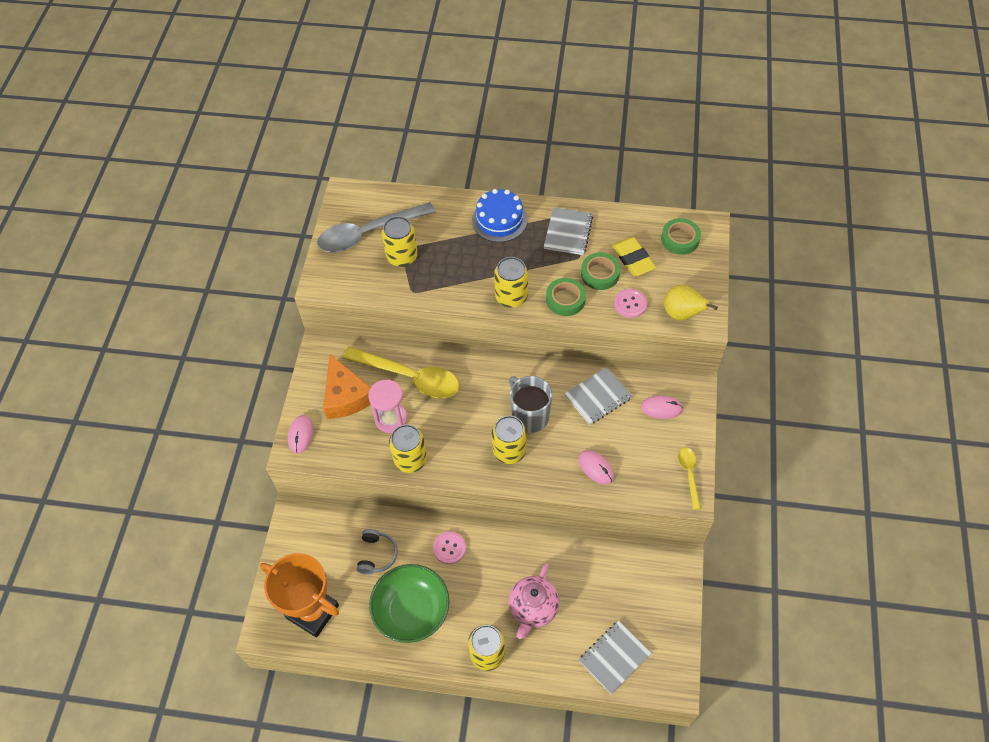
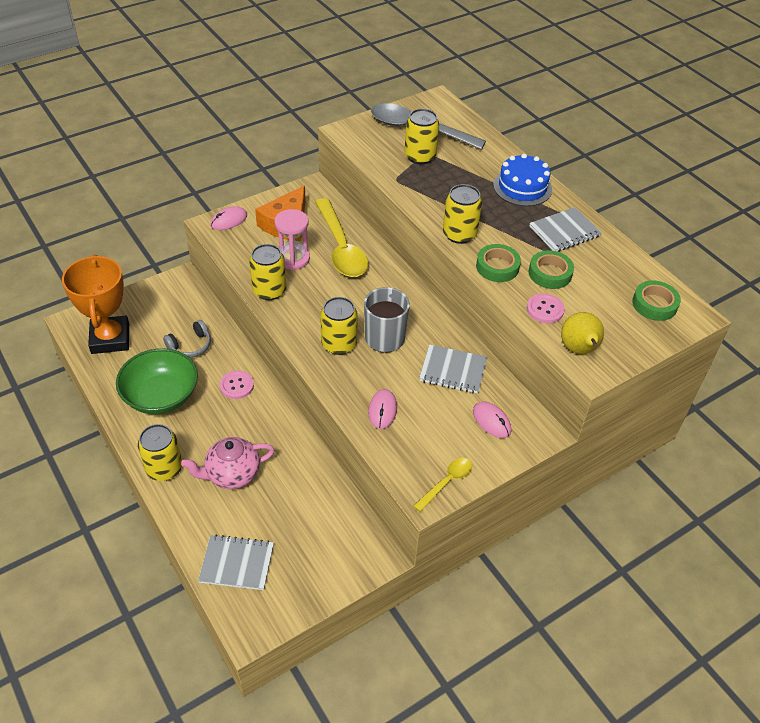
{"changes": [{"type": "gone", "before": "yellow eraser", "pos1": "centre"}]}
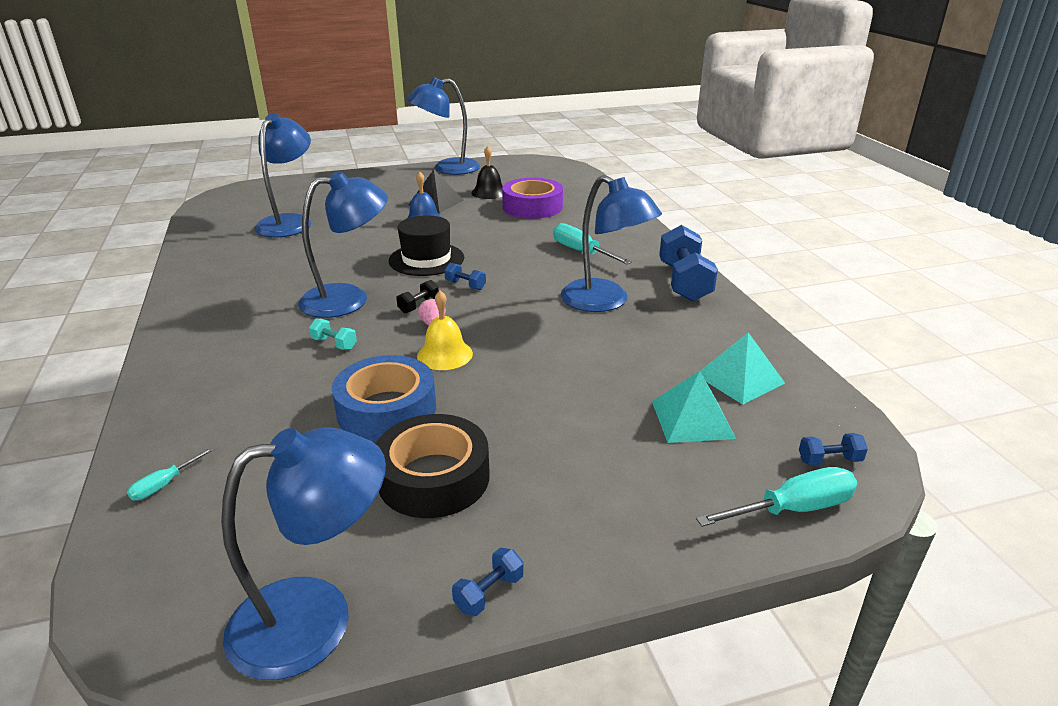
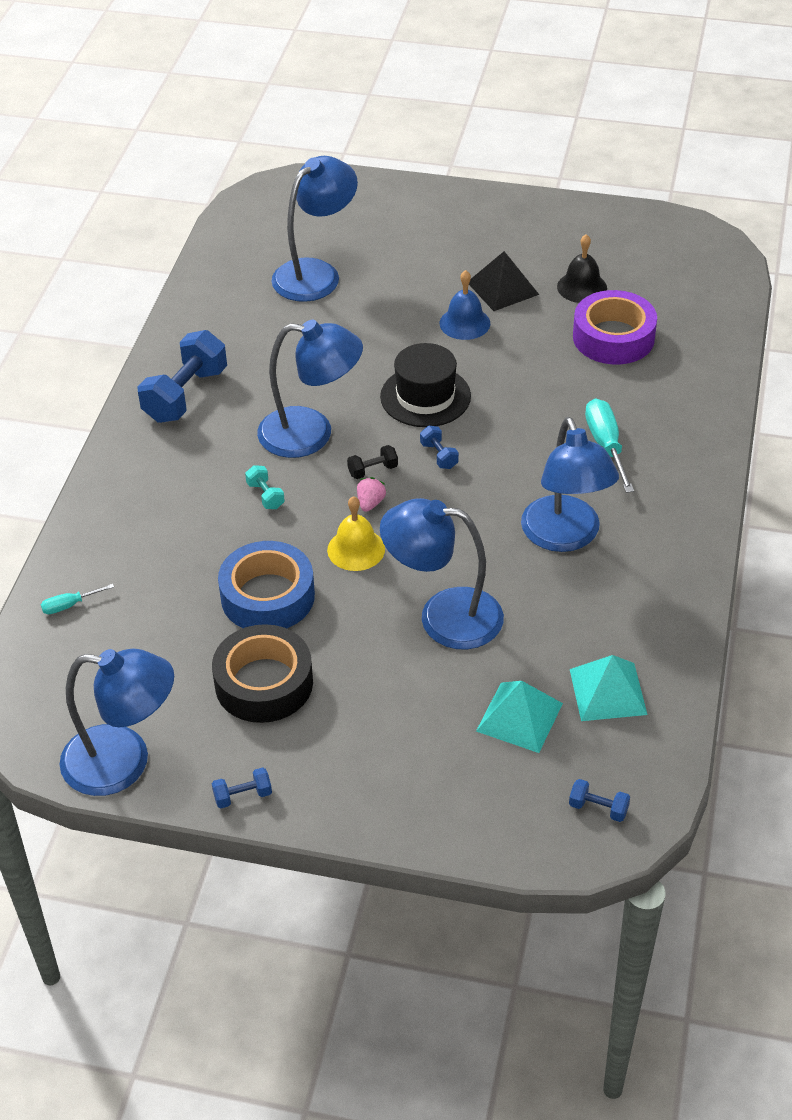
{"changes": [{"type": "shifted", "before": "blue lamp (no. 4 from left)", "pos1": "top centre", "pos2": "centre"}, {"type": "shifted", "before": "blue dumbbell (no. 3 from left in the first image)", "after": "blue dumbbell (no. 1 from left)", "pos1": "centre", "pos2": "middle left"}, {"type": "gone", "before": "turquoise screwdriver (no. 3 from left)", "pos1": "bottom right"}]}
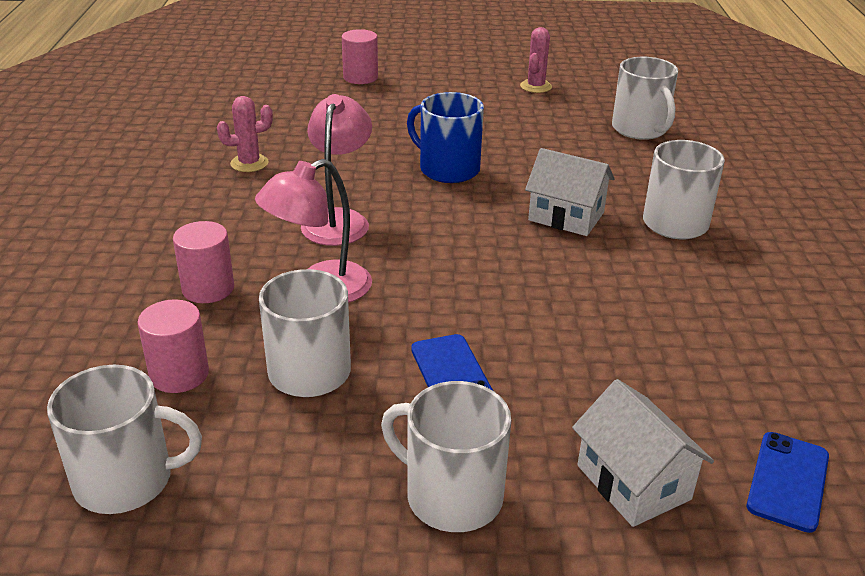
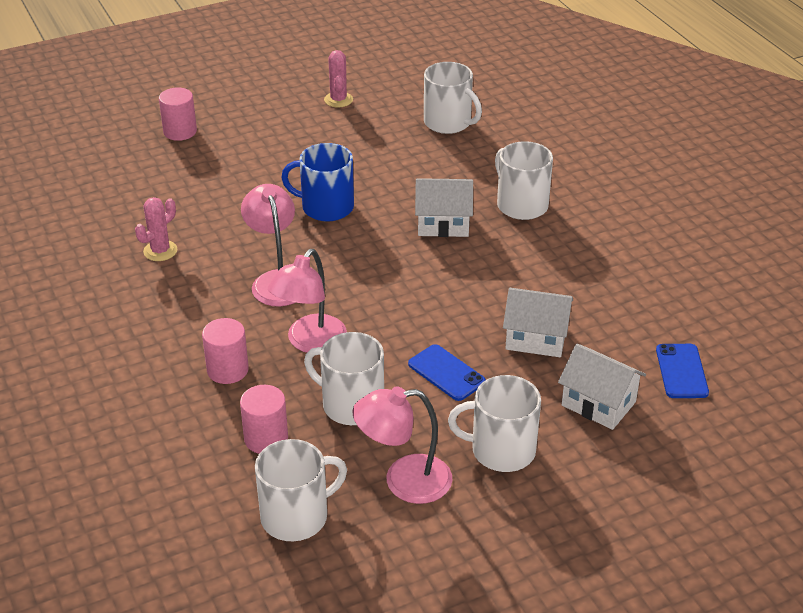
{"changes": [{"type": "new", "after": "white house (no. 2 from left)", "pos2": "middle right"}, {"type": "new", "after": "pink lamp (no. 3 from left)", "pos2": "bottom centre"}]}
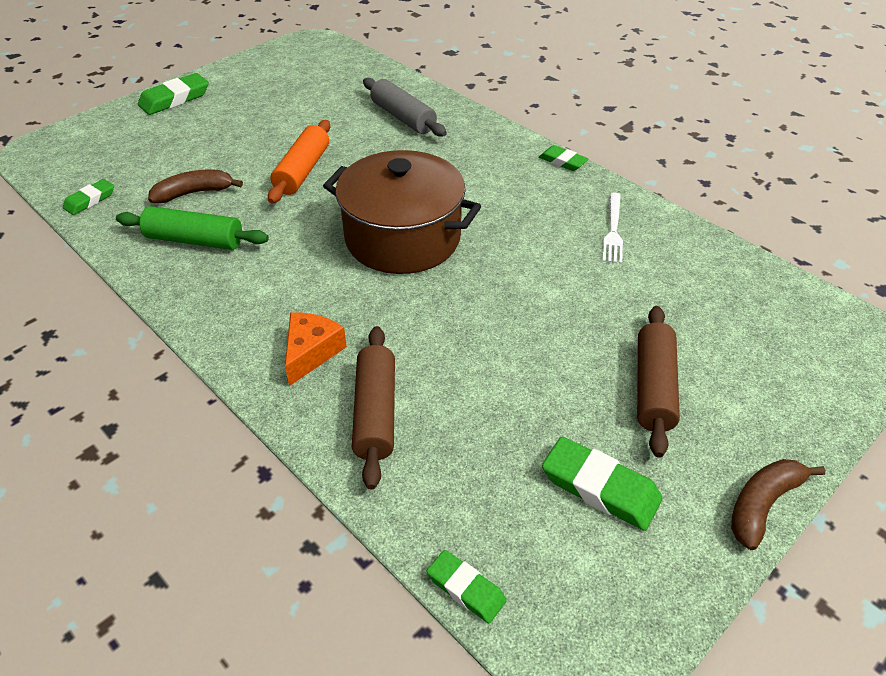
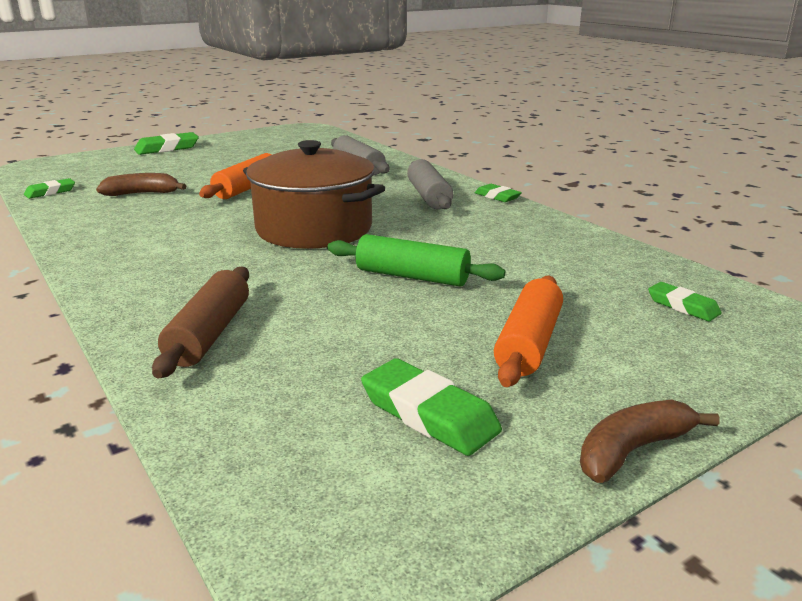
{"changes": [{"type": "gone", "before": "white fork", "pos1": "middle right"}, {"type": "shifted", "before": "green rolling pin", "pos1": "middle left", "pos2": "centre"}, {"type": "repainted", "before": "brown rolling pin (no. 2 from left)", "after": "orange rolling pin (no. 2 from left)", "pos1": "middle right", "pos2": "centre"}, {"type": "gone", "before": "orange cheese", "pos1": "centre"}, {"type": "shifted", "before": "green eraser (no. 3 from left in the first image)", "after": "green eraser (no. 5 from left)", "pos1": "bottom centre", "pos2": "middle right"}, {"type": "new", "after": "grey rolling pin (no. 2 from left)", "pos2": "top centre"}]}
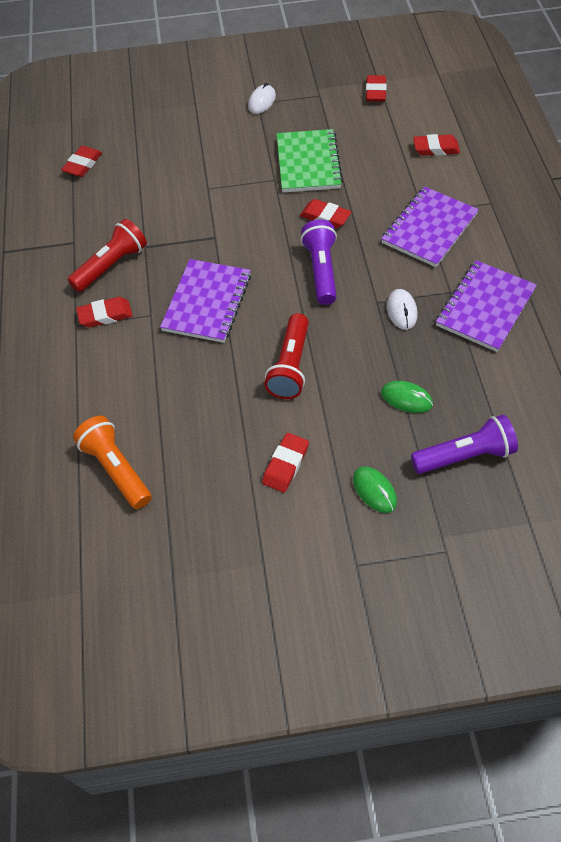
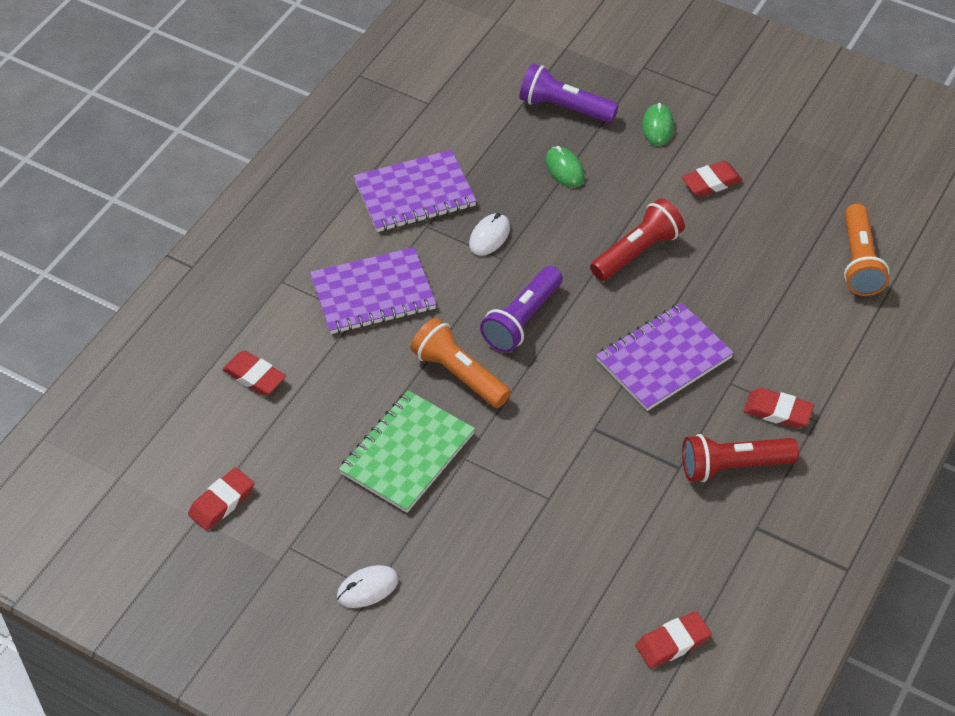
{"changes": [{"type": "swapped", "before": "red eraser (no. 4 from left)", "after": "orange flashlight (no. 1 from left)", "pos1": "top centre", "pos2": "centre"}]}
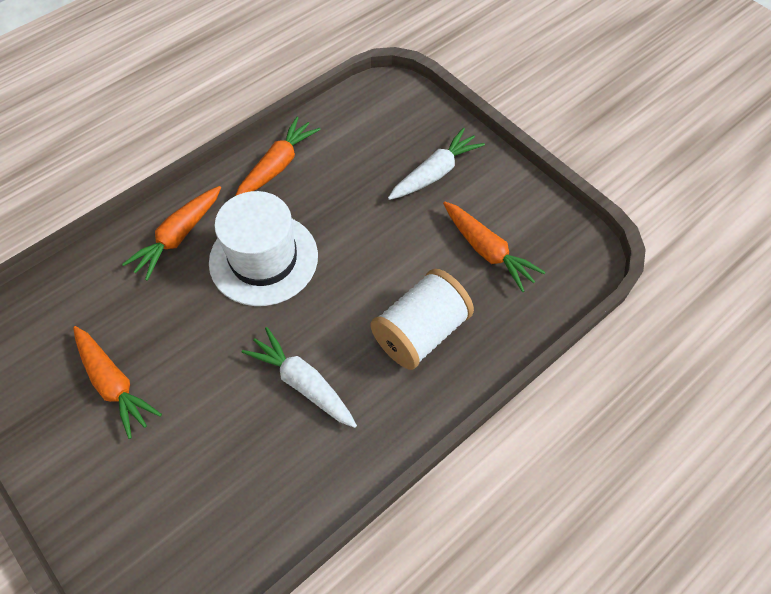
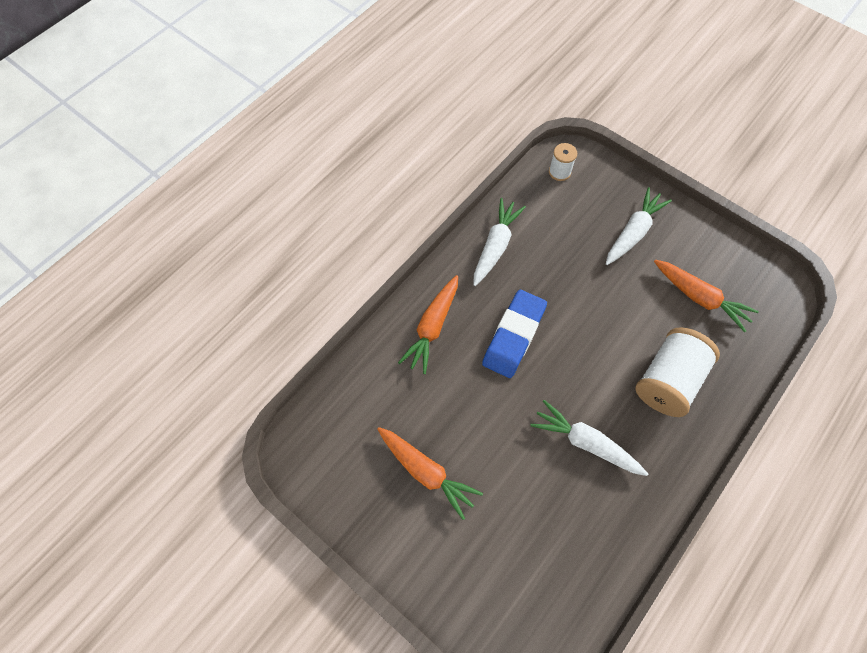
{"changes": [{"type": "repainted", "before": "orange carrot (no. 3 from left)", "after": "white carrot (no. 1 from left)", "pos1": "top centre", "pos2": "centre"}, {"type": "swapped", "before": "white hat", "after": "blue eraser", "pos1": "centre", "pos2": "centre"}, {"type": "new", "after": "white spool (no. 1 from left)", "pos2": "top centre"}]}
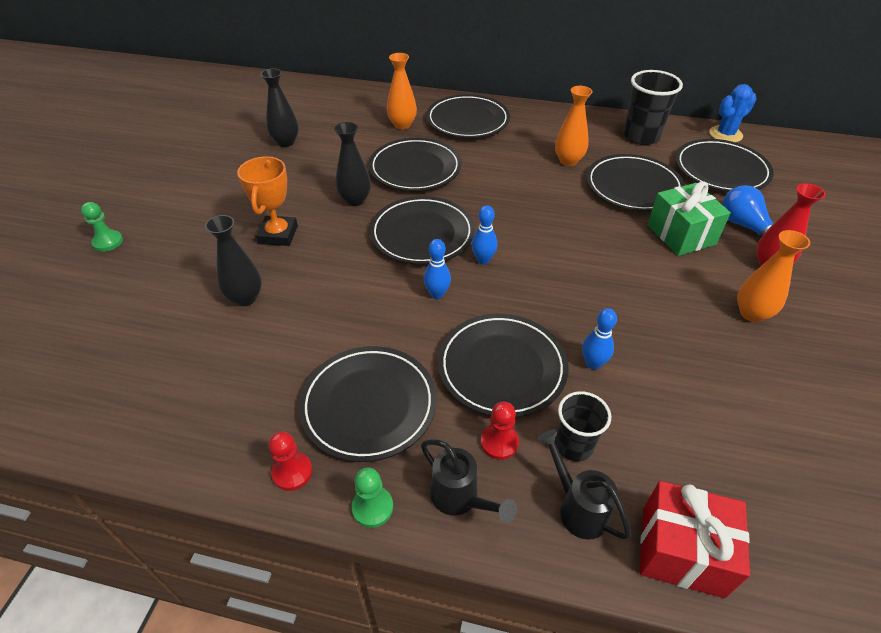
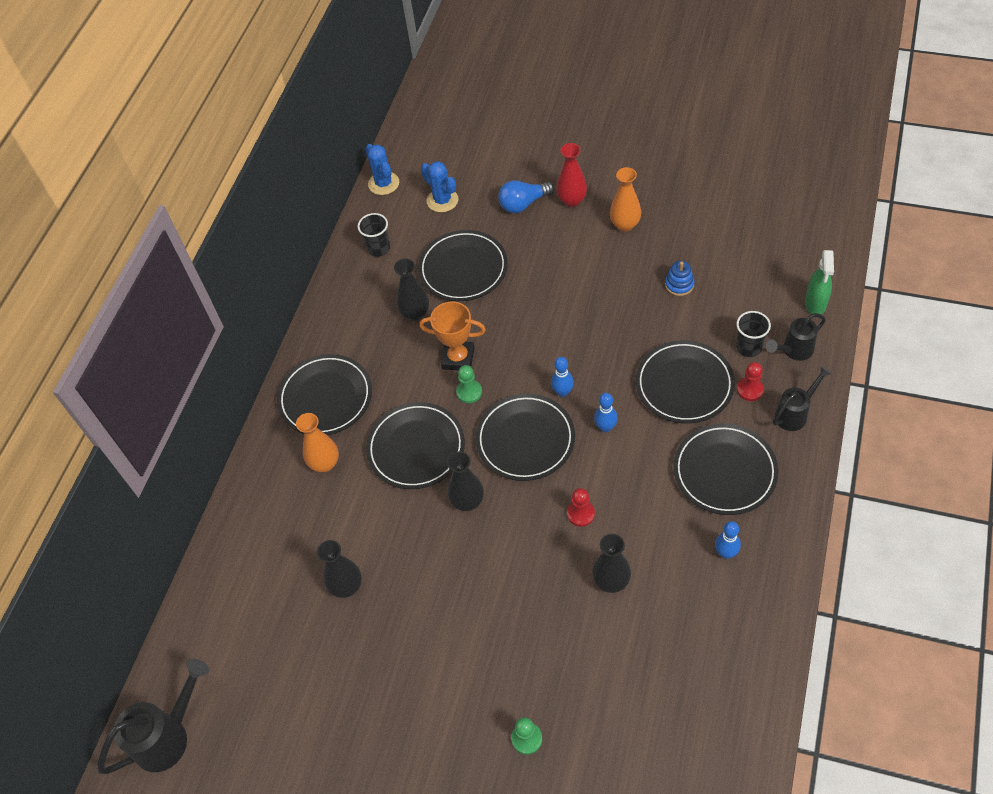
{"changes": [{"type": "scaled", "before": "black cup (no. 2 from left in the first image)", "pos1": "top right", "pos2": "top centre", "scale": 0.63}, {"type": "repainted", "before": "orange vase (no. 2 from left)", "after": "black vase (no. 2 from left)", "pos1": "top centre", "pos2": "centre"}, {"type": "swapped", "before": "black plate (no. 7 from left)", "after": "blue cactus (no. 2 from left)", "pos1": "top right", "pos2": "top centre"}, {"type": "shifted", "before": "orange trophy", "pos1": "top left", "pos2": "centre"}, {"type": "gone", "before": "green gift", "pos1": "middle right"}, {"type": "shifted", "before": "blue bowling pin (no. 3 from left)", "pos1": "middle right", "pos2": "bottom right"}, {"type": "shifted", "before": "red pawn (no. 1 from left)", "pos1": "bottom left", "pos2": "centre"}, {"type": "shifted", "before": "green pawn (no. 2 from left in the first image)", "after": "green pawn (no. 1 from left)", "pos1": "bottom centre", "pos2": "centre"}, {"type": "swapped", "before": "red gift", "after": "green spray bottle", "pos1": "bottom right", "pos2": "middle right"}, {"type": "new", "after": "blue stacking toy", "pos2": "middle right"}, {"type": "new", "after": "black watering can (no. 1 from left)", "pos2": "bottom left"}]}
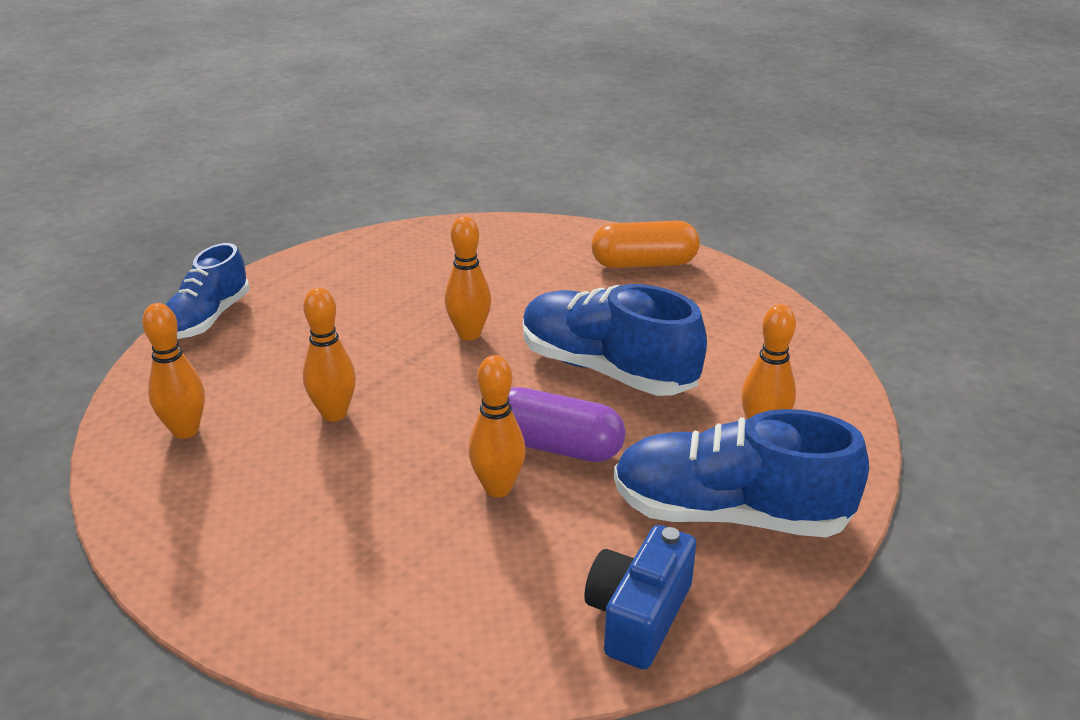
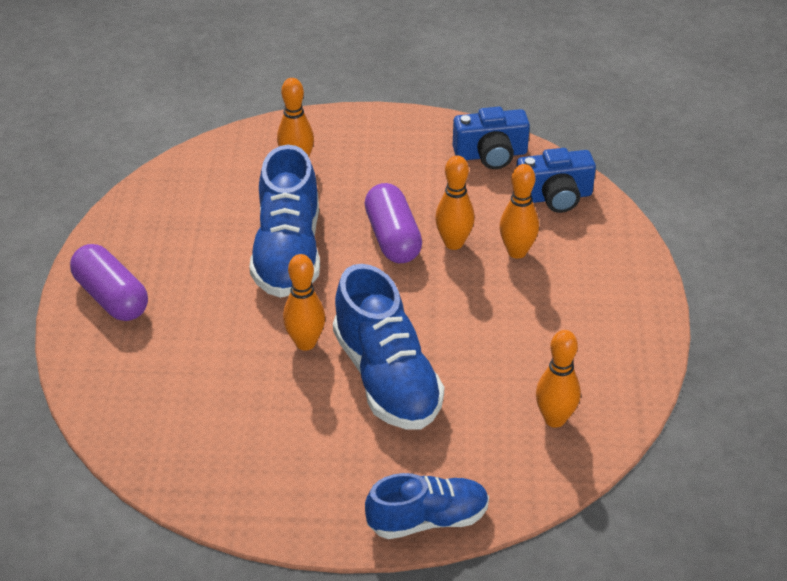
{"changes": [{"type": "repainted", "before": "orange capsule", "after": "purple capsule (no. 1 from left)", "pos1": "centre", "pos2": "middle left"}, {"type": "shifted", "before": "orange bowling pin (no. 2 from left in the first image)", "after": "orange bowling pin (no. 4 from left)", "pos1": "middle left", "pos2": "centre"}, {"type": "shifted", "before": "blue shoe (no. 3 from left in the first image)", "after": "blue shoe (no. 2 from left)", "pos1": "middle right", "pos2": "centre"}, {"type": "new", "after": "blue camera (no. 2 from left)", "pos2": "top right"}]}
